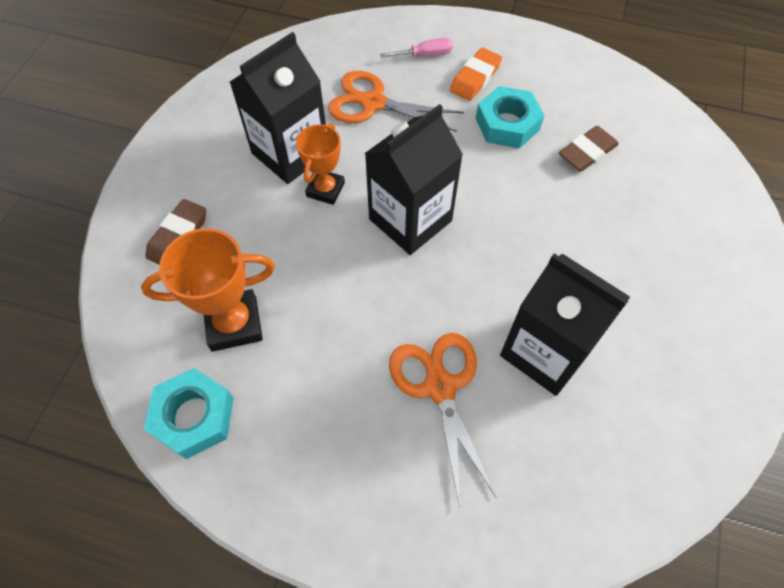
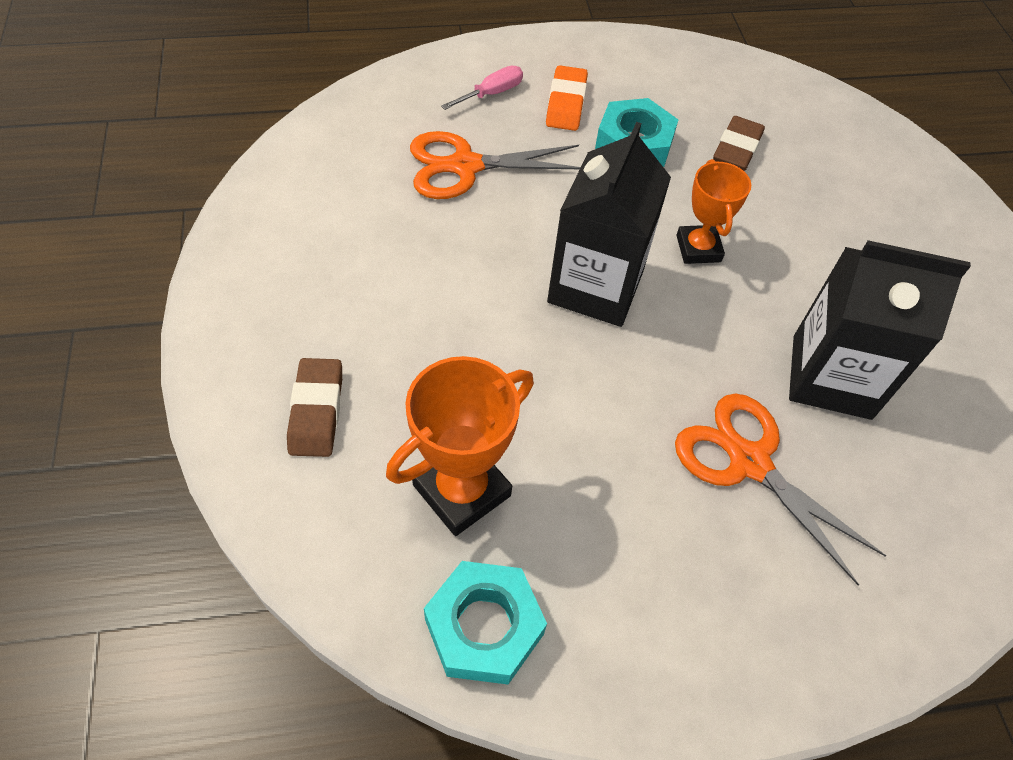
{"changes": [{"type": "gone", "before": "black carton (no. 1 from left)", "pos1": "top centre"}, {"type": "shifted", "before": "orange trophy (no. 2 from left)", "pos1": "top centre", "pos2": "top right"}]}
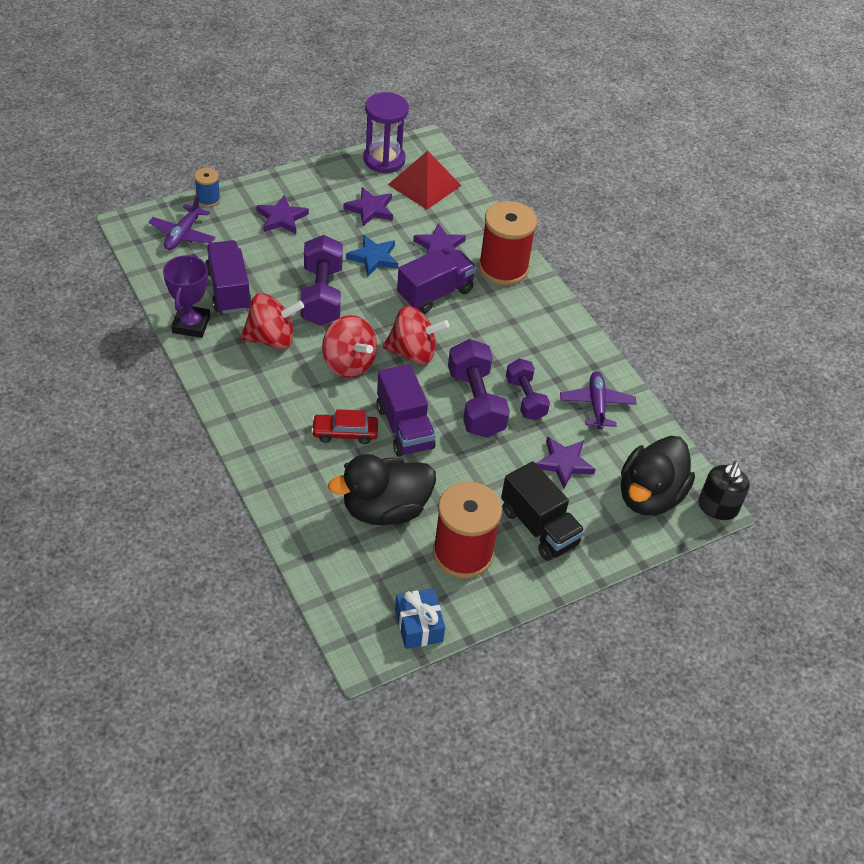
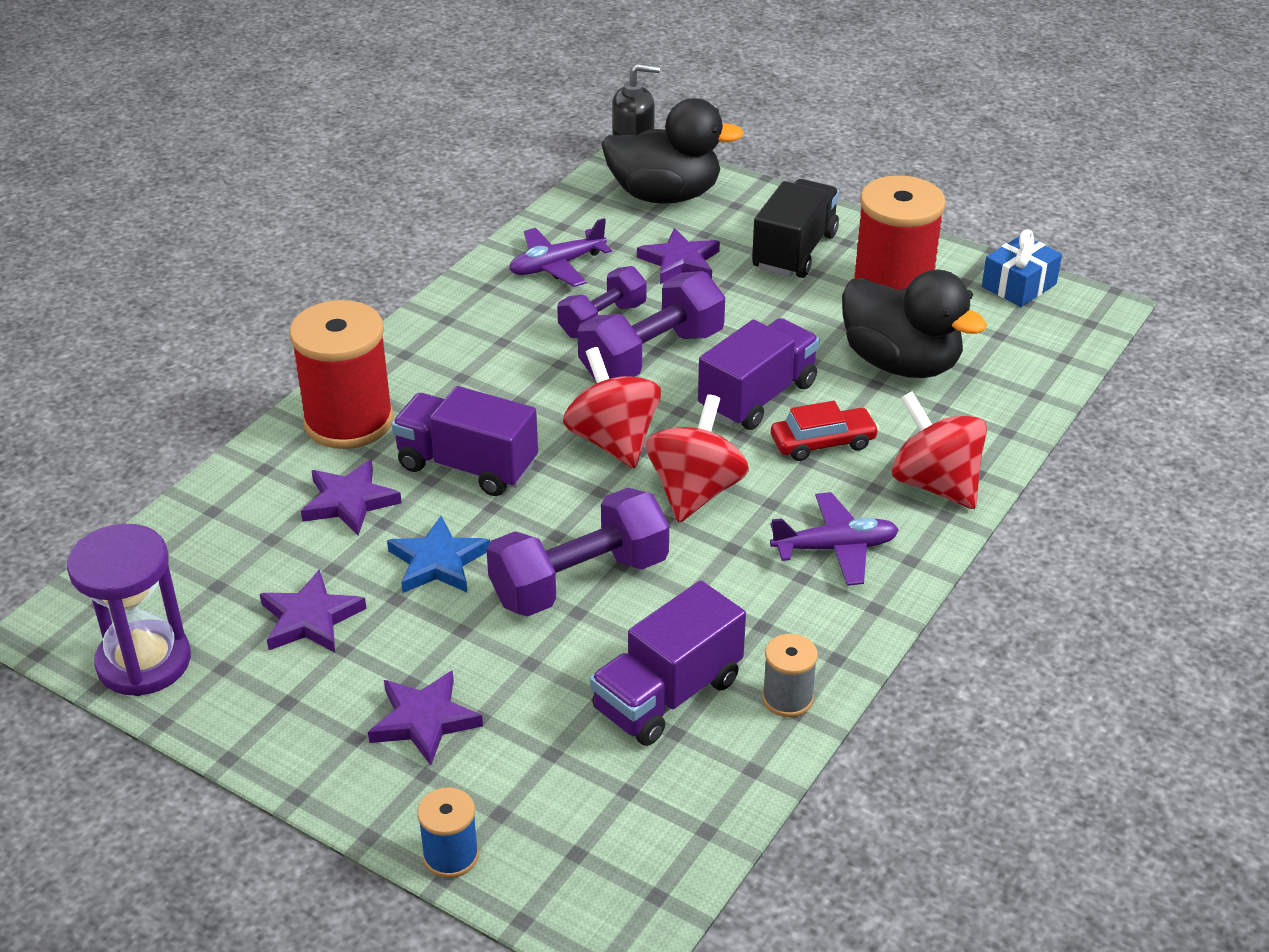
{"changes": [{"type": "gone", "before": "red pyramid", "pos1": "top centre"}, {"type": "shifted", "before": "purple plane (no. 1 from left in the first image)", "after": "purple plane (no. 2 from left)", "pos1": "top left", "pos2": "centre"}, {"type": "swapped", "before": "purple trophy", "after": "grey spool", "pos1": "middle left", "pos2": "bottom centre"}, {"type": "shifted", "before": "red spinning top (no. 1 from left in the first image)", "after": "red spinning top (no. 3 from left)", "pos1": "middle left", "pos2": "middle right"}, {"type": "rotated", "before": "red car", "pos1": "centre", "pos2": "centre", "turn": -75}]}
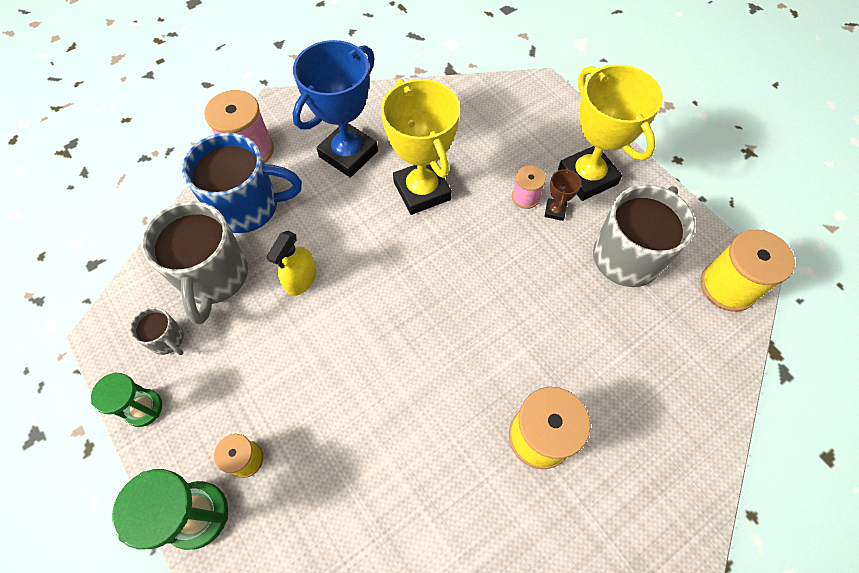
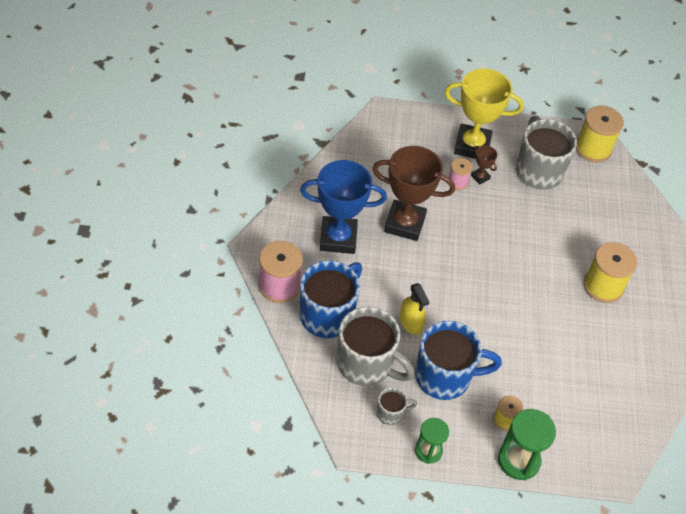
{"changes": [{"type": "rotated", "before": "blue trophy", "pos1": "top centre", "pos2": "centre", "turn": -75}, {"type": "repainted", "before": "yellow trophy (no. 1 from left)", "after": "brown trophy (no. 1 from left)", "pos1": "top centre", "pos2": "centre"}, {"type": "new", "after": "blue mug (no. 2 from left)", "pos2": "bottom right"}]}
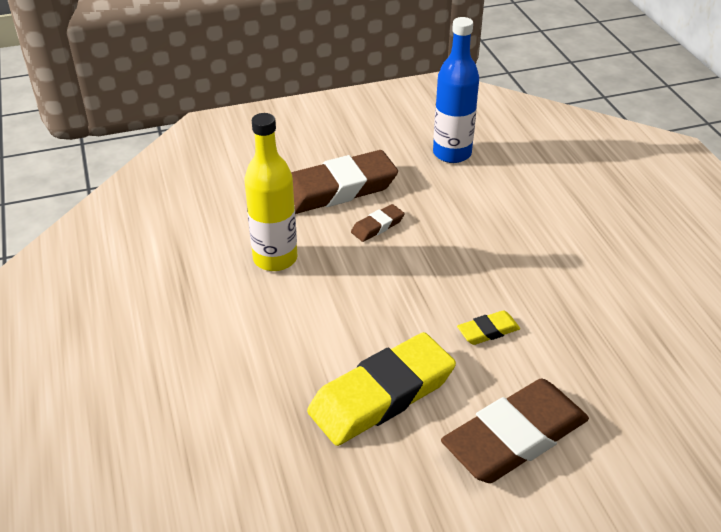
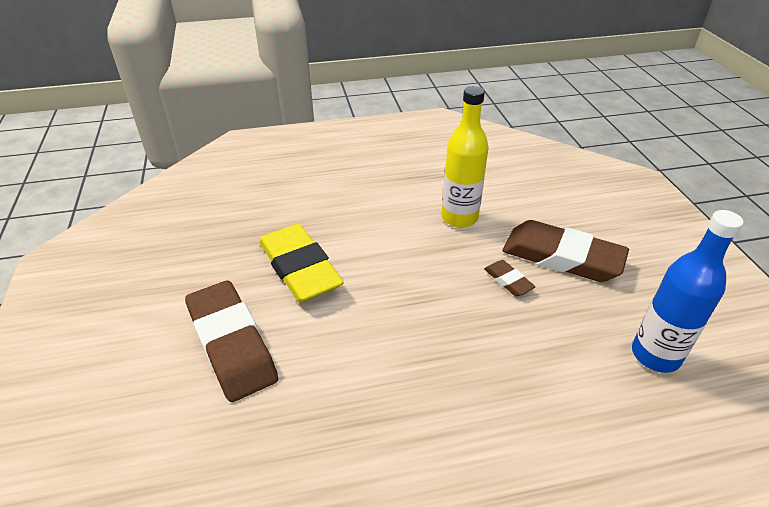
{"changes": [{"type": "rotated", "before": "brown eraser (no. 1 from left in the first image)", "pos1": "centre", "pos2": "middle right", "turn": -45}, {"type": "gone", "before": "yellow eraser (no. 2 from left)", "pos1": "middle right"}]}
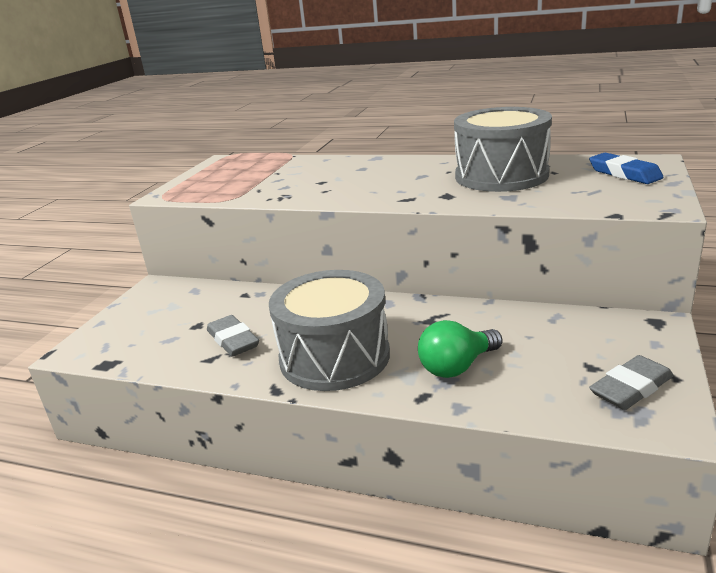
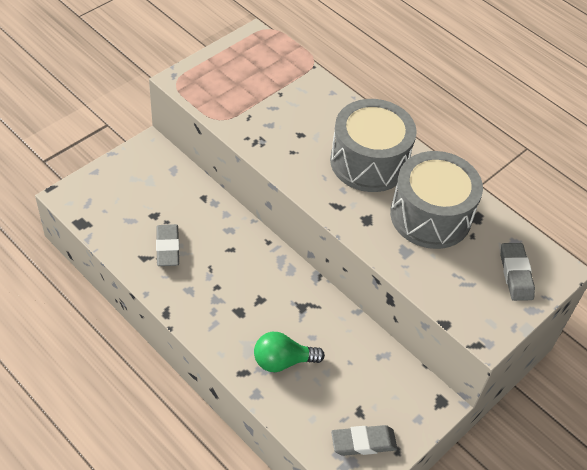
{"changes": [{"type": "repainted", "before": "blue eraser", "after": "grey eraser (no. 3 from left)", "pos1": "top right", "pos2": "middle right"}, {"type": "shifted", "before": "grey drum (no. 1 from left)", "pos1": "centre", "pos2": "top centre"}]}
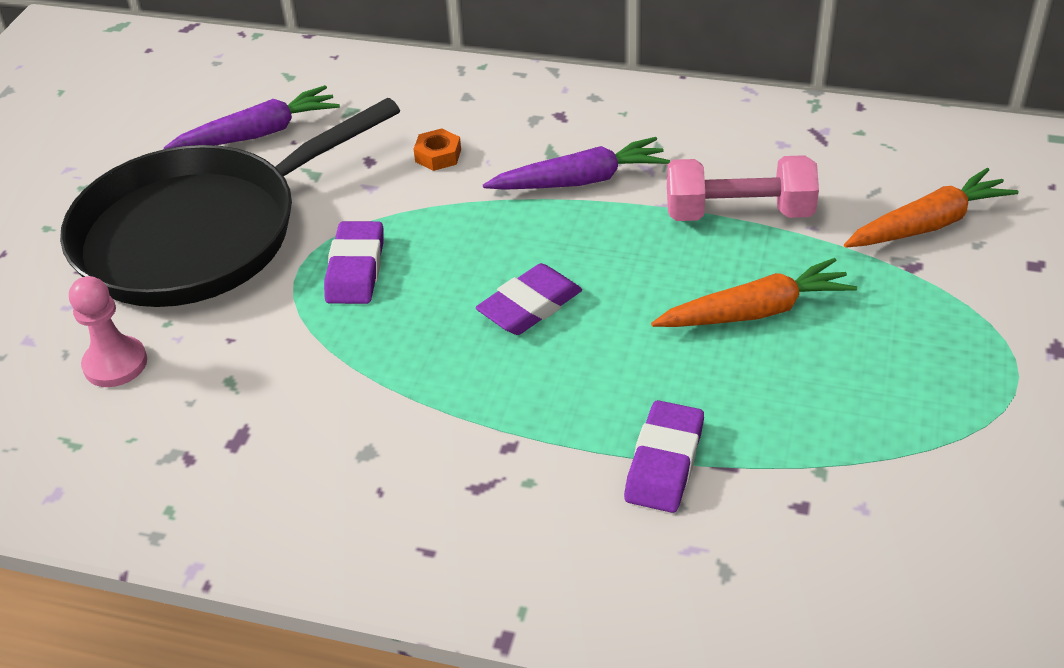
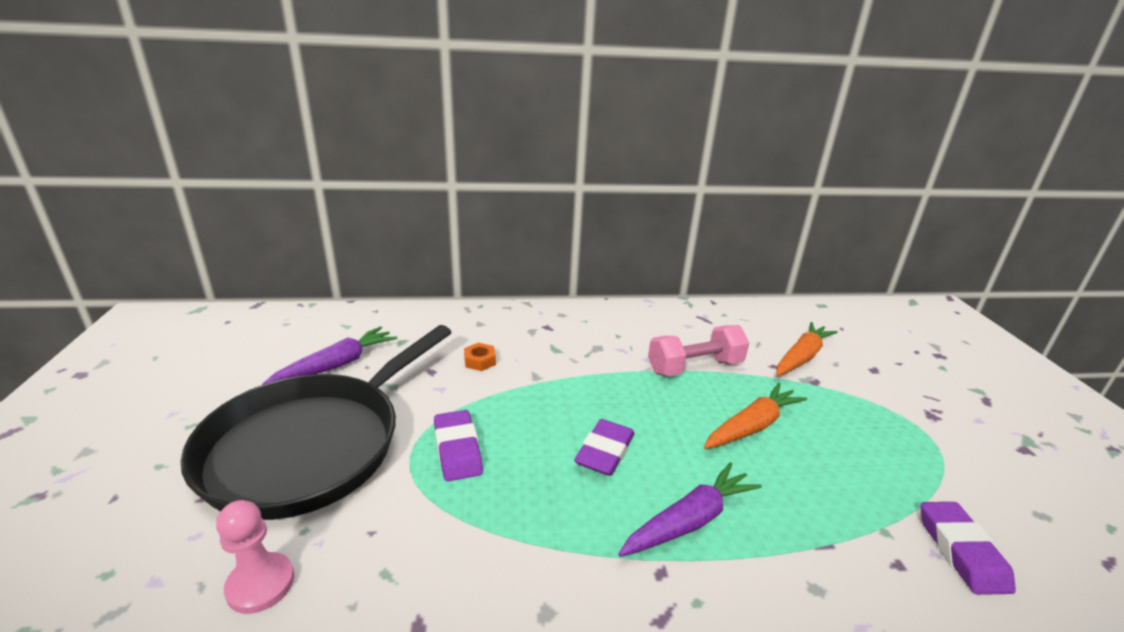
{"changes": [{"type": "shifted", "before": "purple carrot (no. 2 from left)", "pos1": "top centre", "pos2": "bottom centre"}, {"type": "shifted", "before": "purple eraser (no. 3 from left)", "pos1": "bottom centre", "pos2": "bottom right"}]}
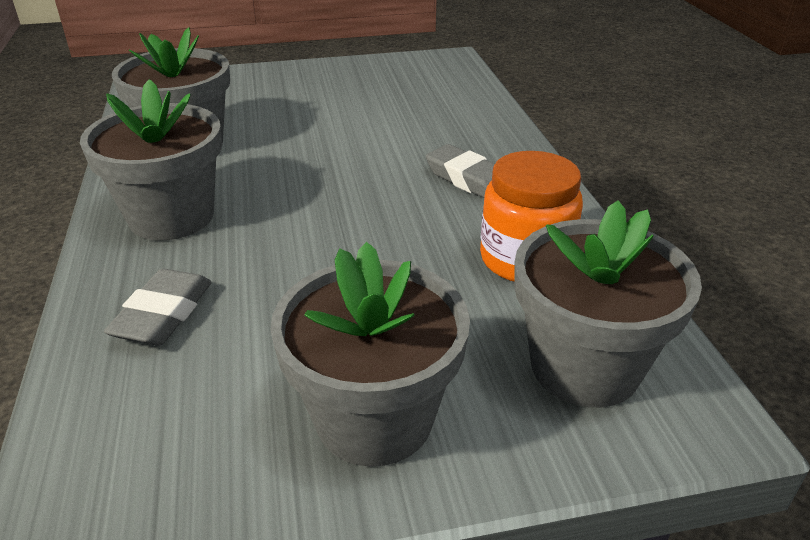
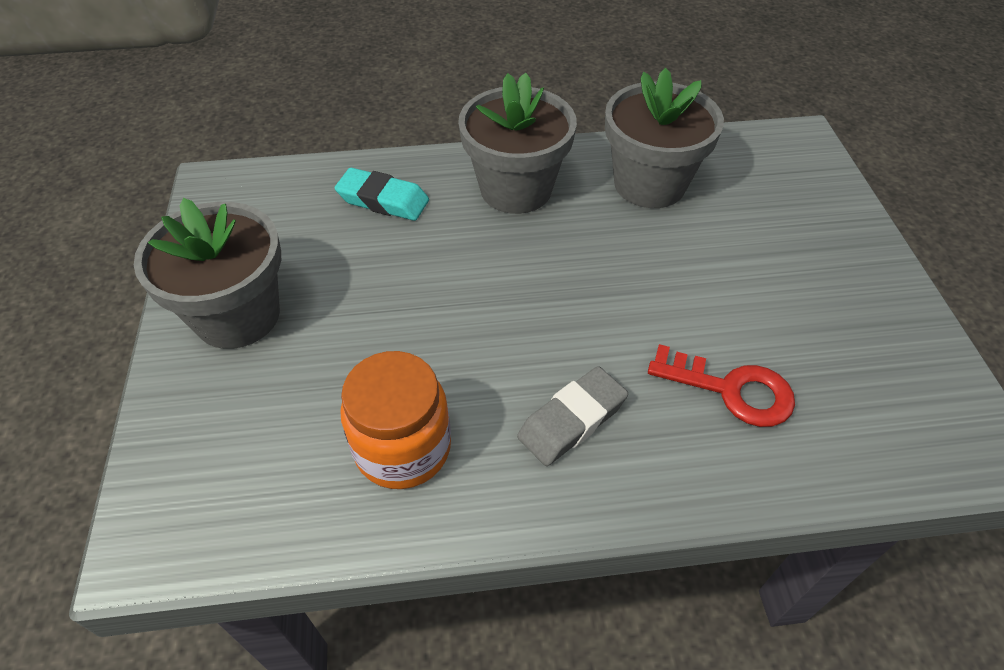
{"changes": [{"type": "gone", "before": "grey flower pot (no. 4 from left)", "pos1": "middle right"}, {"type": "repainted", "before": "grey eraser (no. 1 from left)", "after": "turquoise eraser", "pos1": "middle left", "pos2": "top centre"}, {"type": "new", "after": "red key", "pos2": "middle right"}]}
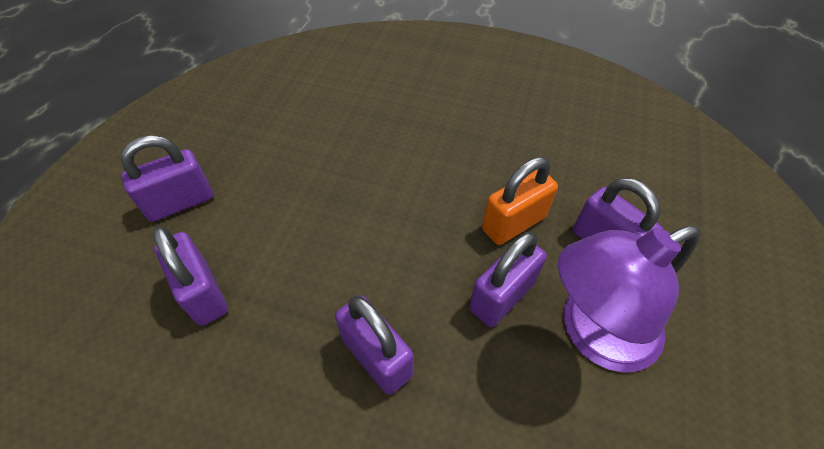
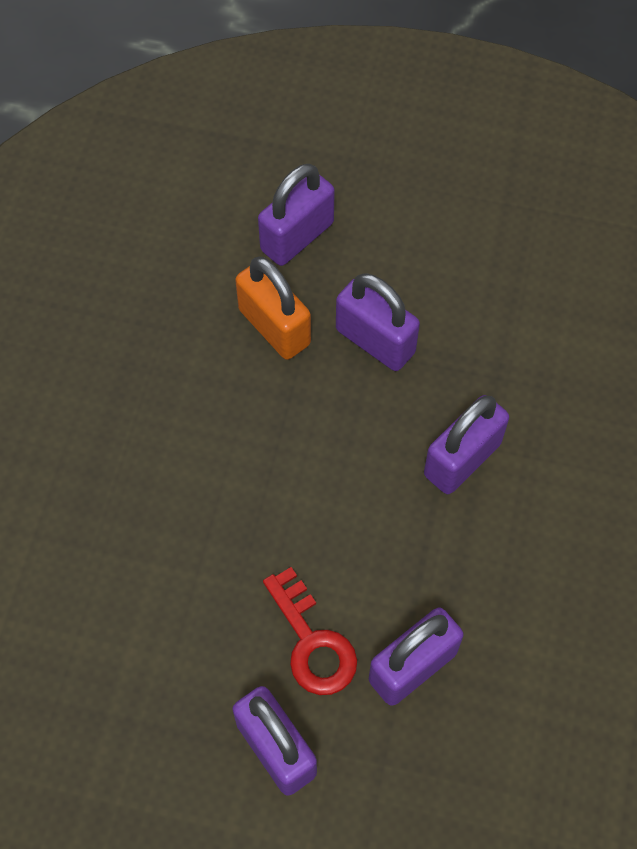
{"changes": [{"type": "gone", "before": "purple lamp", "pos1": "middle right"}, {"type": "new", "after": "red key", "pos2": "bottom centre"}]}
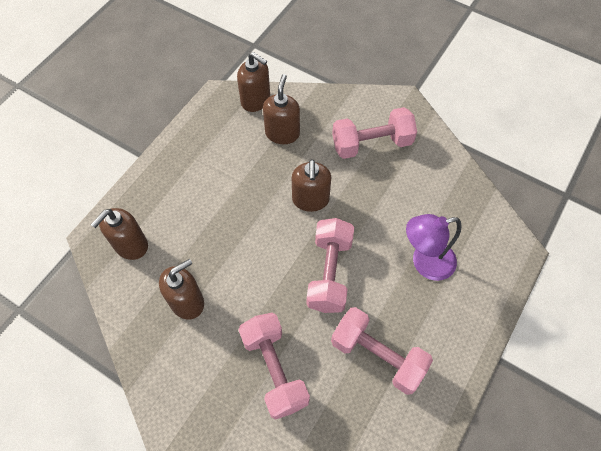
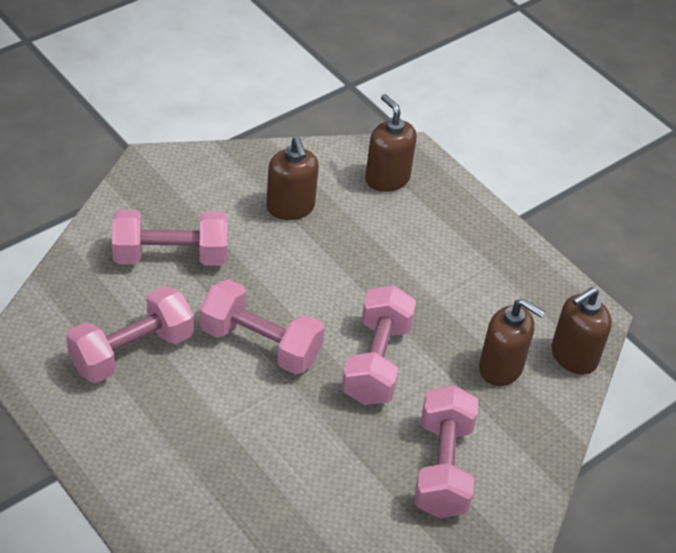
{"changes": [{"type": "swapped", "before": "brown soap dispenser (no. 5 from left)", "after": "pink dumbbell (no. 4 from left)", "pos1": "centre", "pos2": "centre"}, {"type": "gone", "before": "purple lamp", "pos1": "middle right"}]}
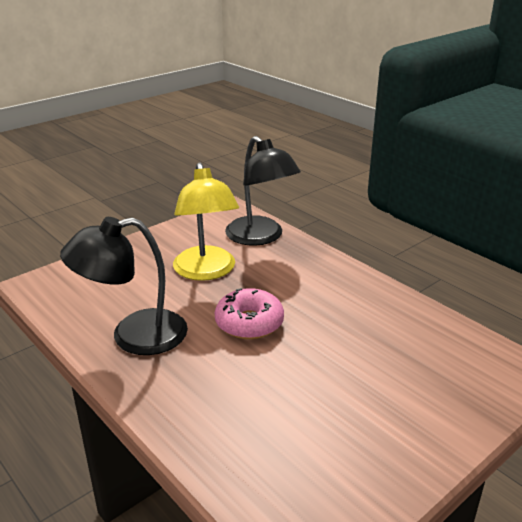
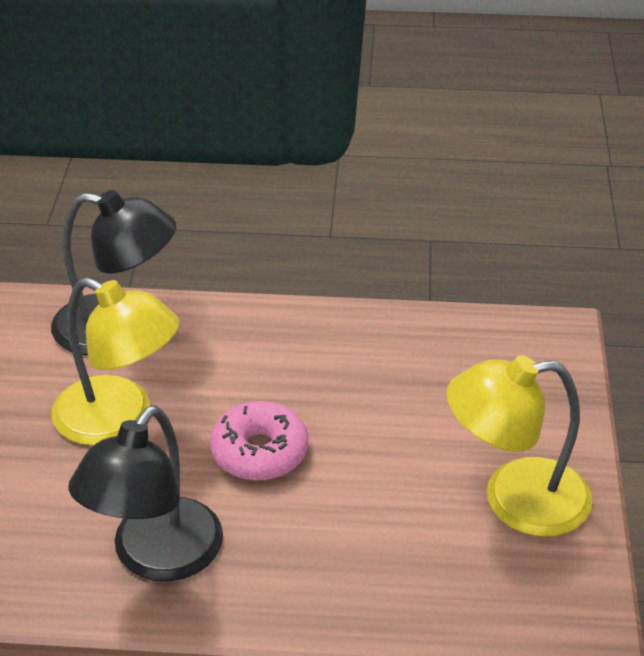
{"changes": [{"type": "new", "after": "yellow lamp (no. 2 from left)", "pos2": "bottom right"}]}
